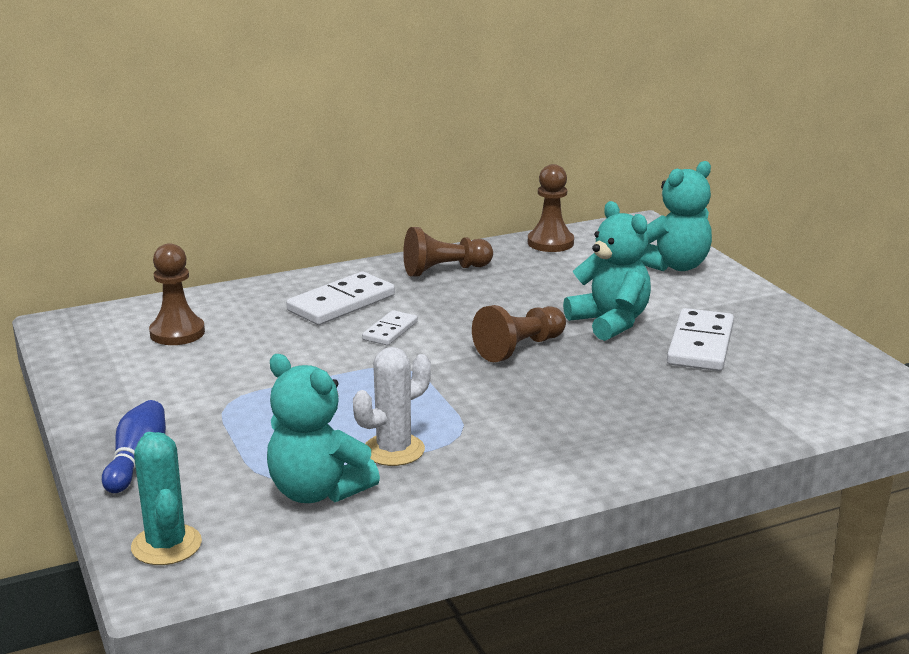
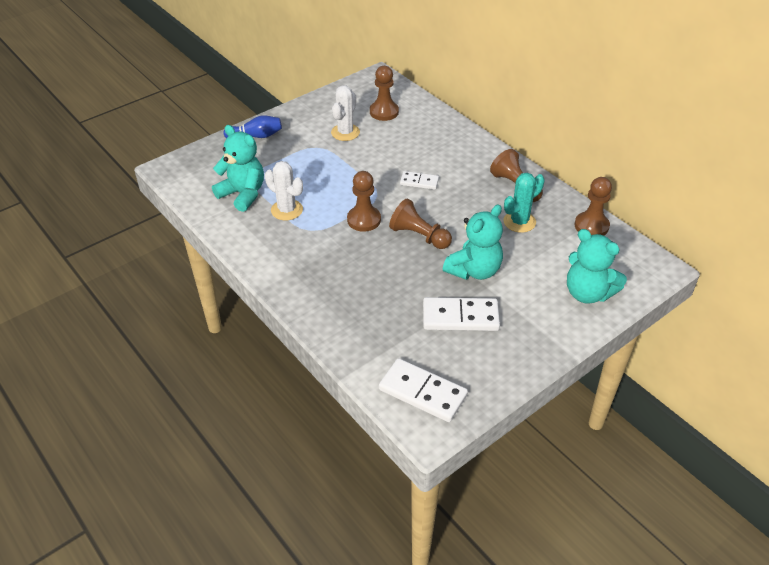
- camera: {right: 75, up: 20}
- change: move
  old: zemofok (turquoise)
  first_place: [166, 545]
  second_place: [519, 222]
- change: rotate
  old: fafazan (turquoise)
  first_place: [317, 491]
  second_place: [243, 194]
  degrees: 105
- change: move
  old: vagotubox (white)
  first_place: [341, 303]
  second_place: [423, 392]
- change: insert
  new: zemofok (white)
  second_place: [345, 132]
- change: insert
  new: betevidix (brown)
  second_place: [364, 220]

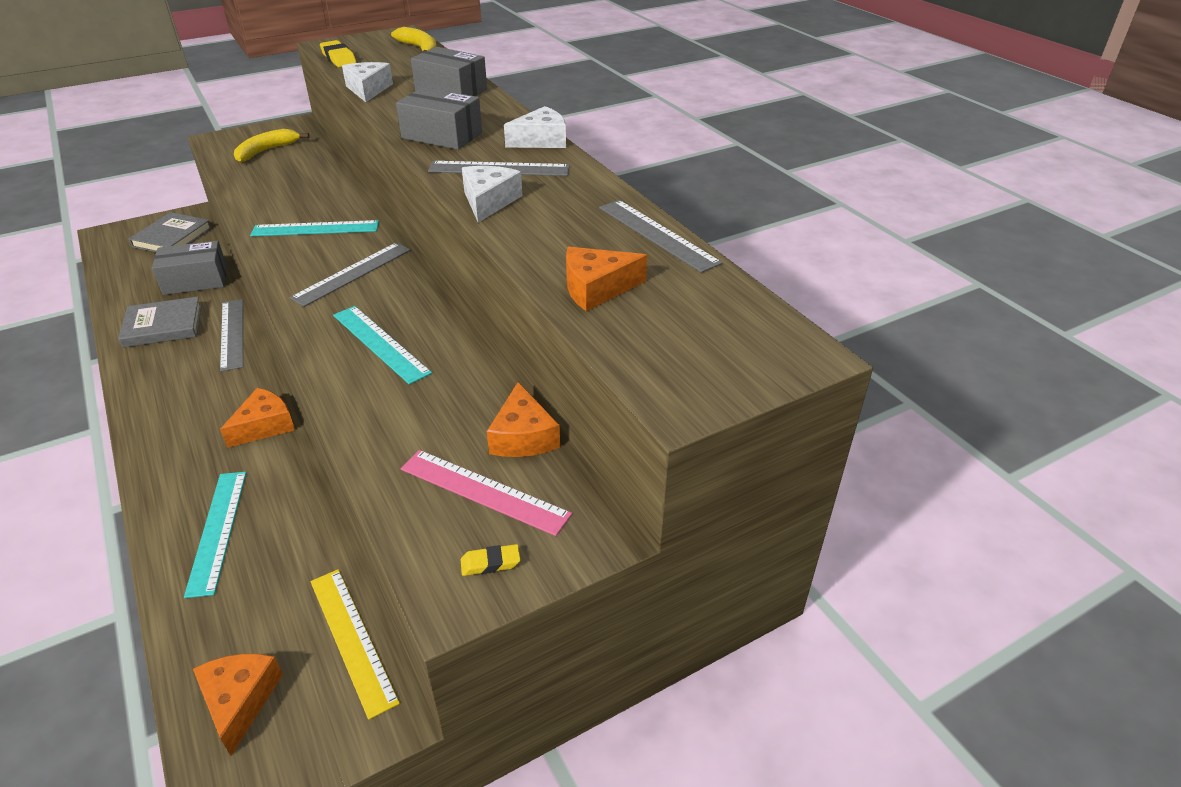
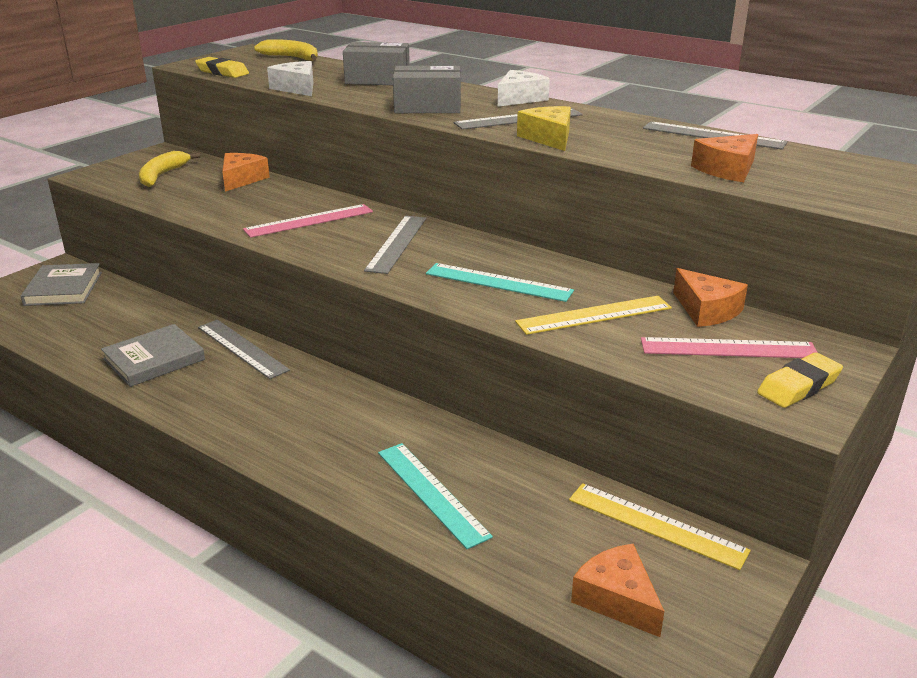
- camera: {right: -25, up: -10}
- change: delete
  old: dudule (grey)
  first_place: [195, 280]
- change: move
  old: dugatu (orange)
  first_place: [264, 426]
  second_place: [242, 179]
- change: recolor
  old: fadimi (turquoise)
  new: fadimi (pink)
  first_place: [315, 229]
  second_place: [309, 221]
- change: resize
  old: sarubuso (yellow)
  first_place: [490, 563]
  second_place: [798, 386]
  factor: 1.69
- change: recolor
  old: dugatu (white)
  new: dugatu (yellow)
  first_place: [489, 201]
  second_place: [549, 138]
- change: insert
  new: fadimi (yellow)
  second_place: [594, 315]

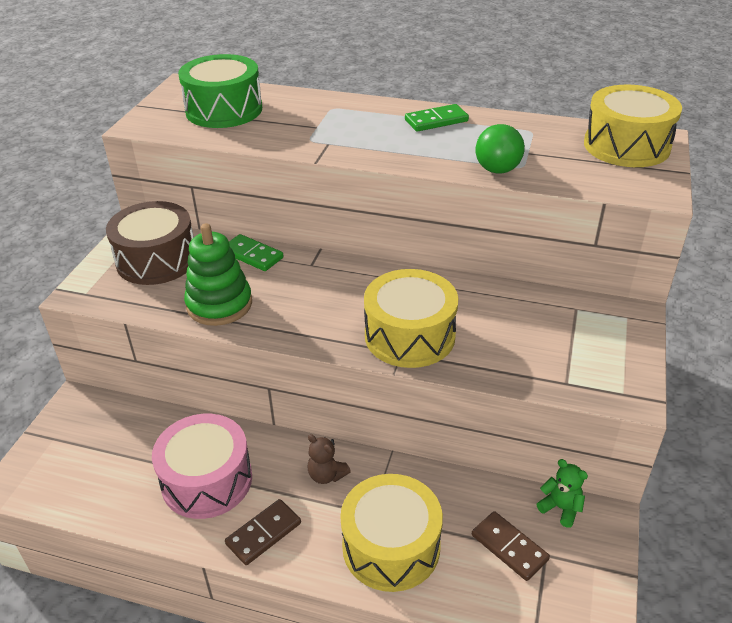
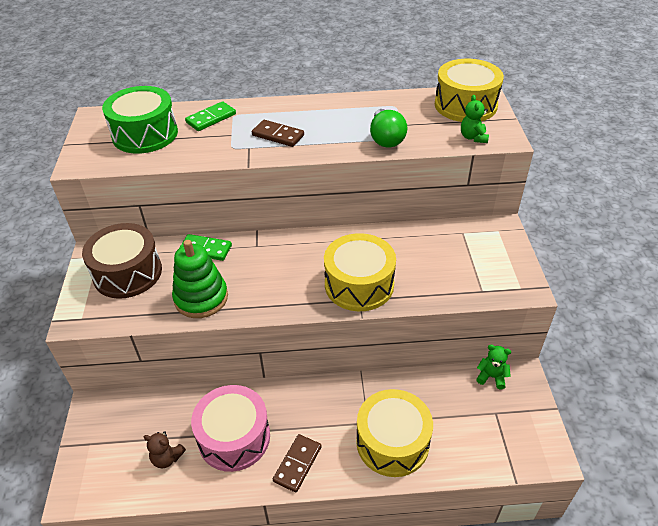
- camera: {right: -20, up: 5}
- change: move
  old: fafazan (brown)
  first_place: [326, 475]
  second_place: [167, 458]
- change: move
  old: vagotubox (green)
  first_place: [436, 121]
  second_place: [211, 118]
- change: move
  old: vagotubox (brown)
  first_place: [509, 547]
  second_place: [278, 135]
- change: insert
  new: fafazan (green)
  second_place: [473, 137]

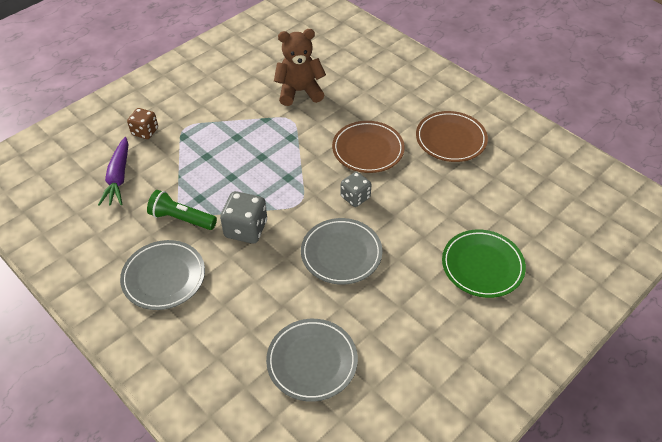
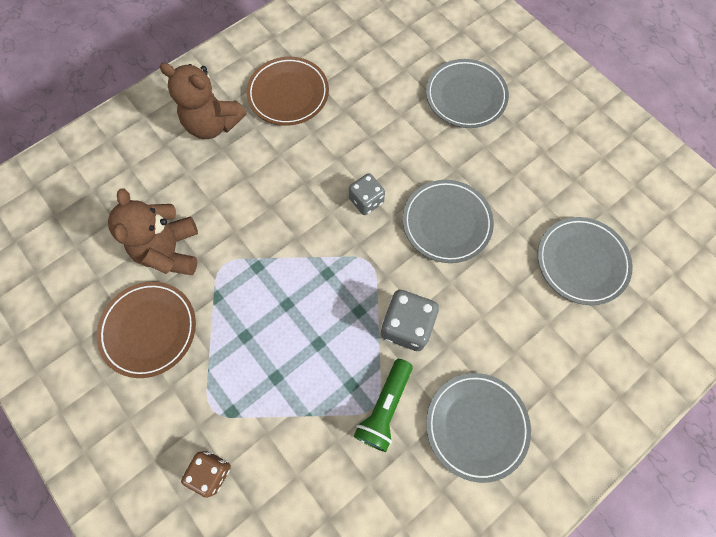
- camera: {right: -85, up: 20}
- change: delete
  old: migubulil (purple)
  first_place: [118, 177]
- change: move
  old: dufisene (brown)
  first_place: [368, 149]
  second_place: [149, 329]
- change: recolor
  old: dufisene (green)
  new: dufisene (grey)
  first_place: [482, 266]
  second_place: [465, 96]
- change: insert
  new: fafazan (brown)
  second_place: [213, 124]

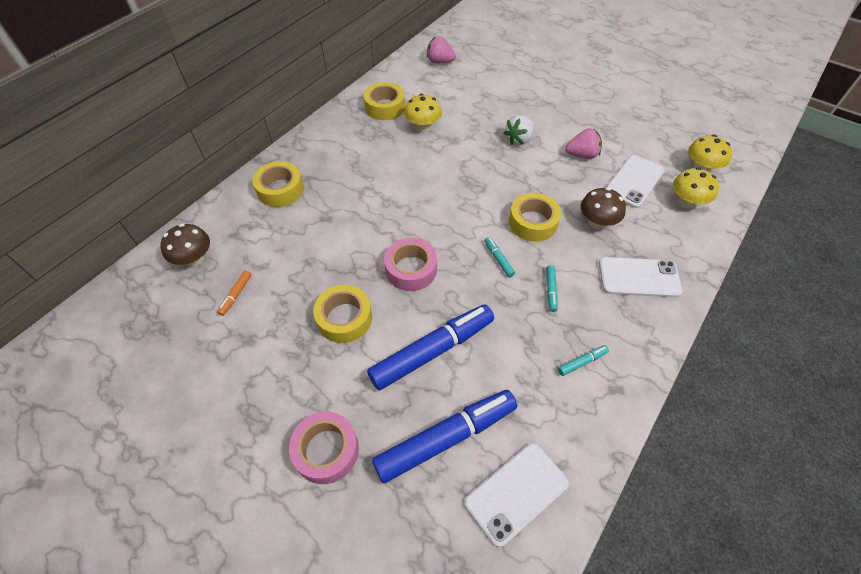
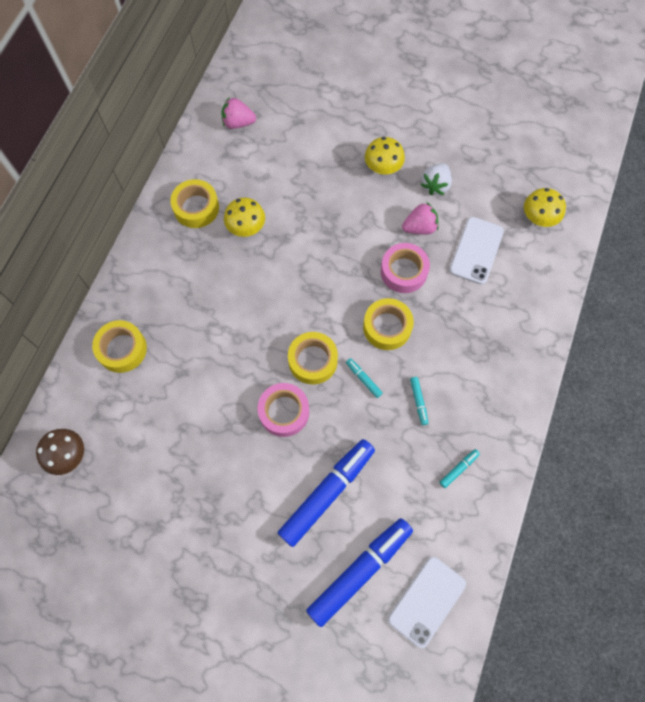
- camera: {right: -15, up: 15}
- change: delete
  old: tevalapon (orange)
  first_place: [236, 295]
- change: move
  old: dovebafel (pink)
  first_place: [326, 450]
  second_place: [403, 271]
- change: move
  old: dovebafel (yellow)
  first_place: [344, 318]
  second_place: [313, 360]
- change: move
  old: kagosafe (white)
  first_place: [519, 139]
  second_place: [435, 185]
- change: delete
  old: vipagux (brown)
  first_place: [597, 223]
- change: delete
  old: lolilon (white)
  first_place: [639, 277]
- change: move
  old: vipagux (yellow)
  first_place: [686, 202]
  second_place: [383, 168]

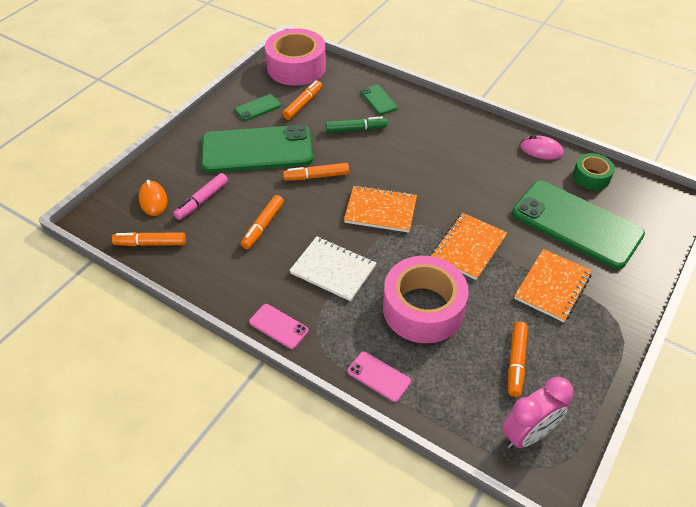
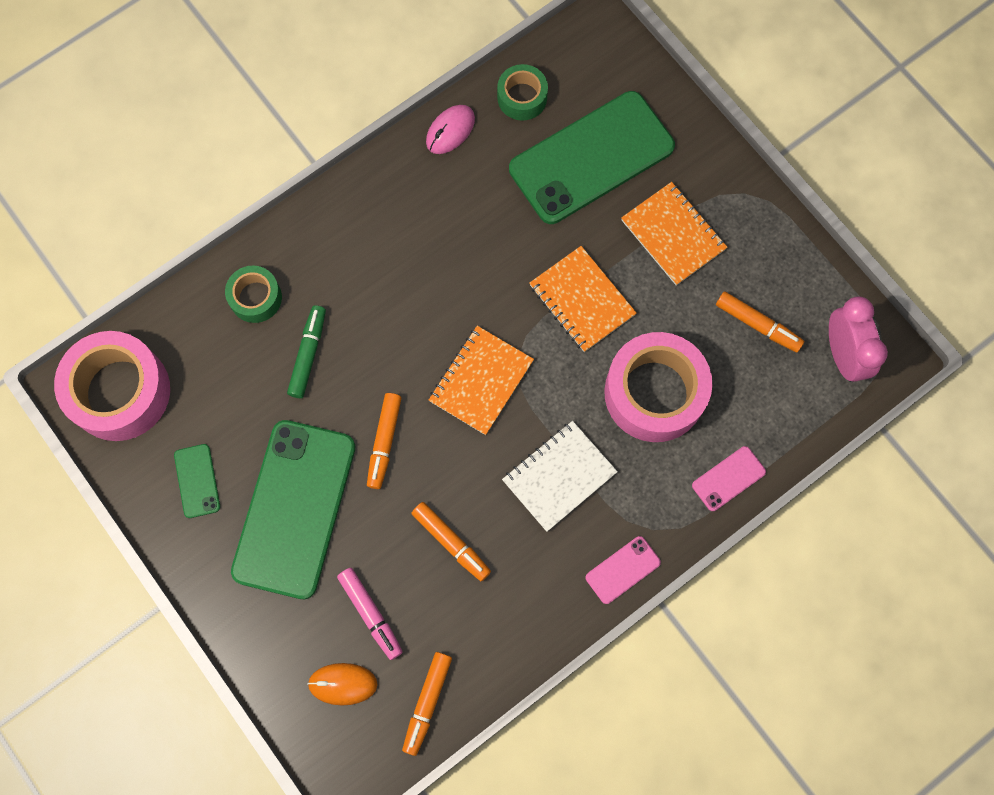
- camera: {right: -70, up: 25}
- change: delete
  old: tevalapon (orange)
  first_place: [303, 104]
- change: replace
  old: lolilon (green)
  new: dovebafel (green)
  first_place: [378, 100]
  second_place: [255, 298]

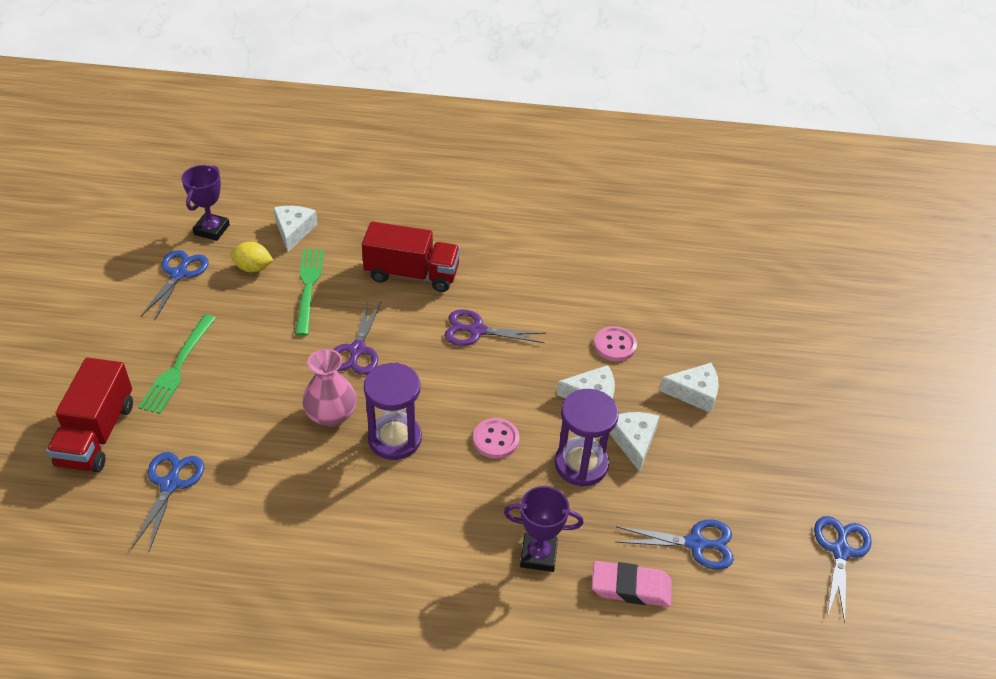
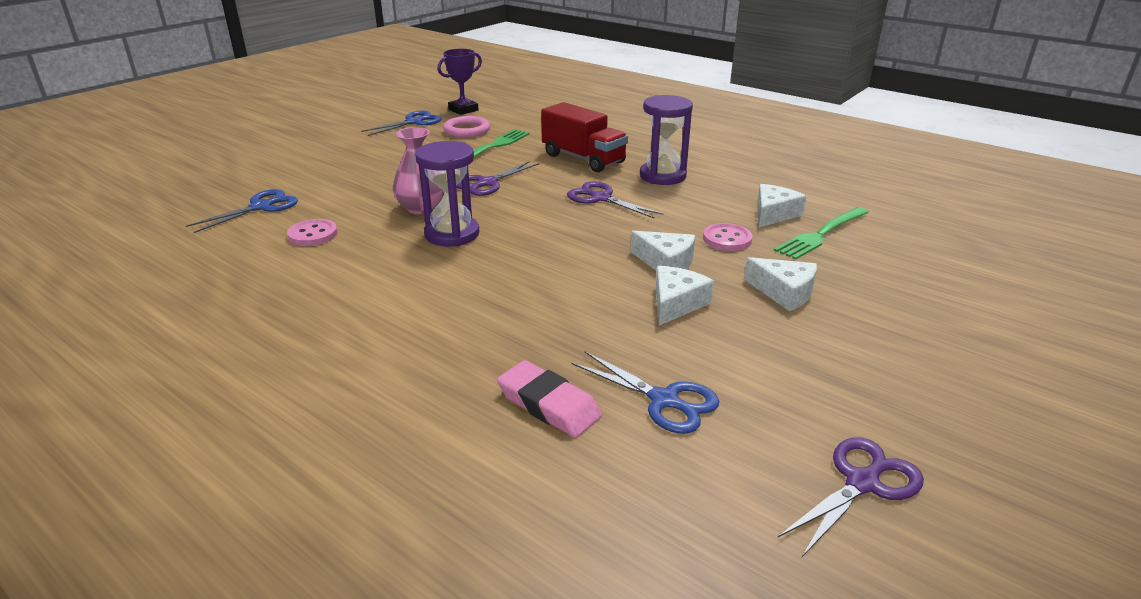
- camera: {right: 35, up: -15}
- change: delete
  old: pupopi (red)
  first_place: [97, 434]
- change: move
  old: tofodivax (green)
  first_place: [177, 367]
  second_place: [821, 235]
- change: replace
  old: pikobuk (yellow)
  new: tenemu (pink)
  first_place: [253, 268]
  second_place: [467, 130]
- change: move
  old: dugatu (white)
  first_place: [294, 231]
  second_place: [773, 214]
- change: move
  old: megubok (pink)
  first_place: [496, 439]
  second_place: [313, 234]
- change: delete
  old: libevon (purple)
  first_place: [538, 555]
- change: move
  old: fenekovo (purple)
  first_place: [581, 464]
  second_place: [662, 176]
- change: recolor
  old: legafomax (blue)
  new: legafomax (purple)
  first_place: [840, 551]
  second_place: [862, 482]

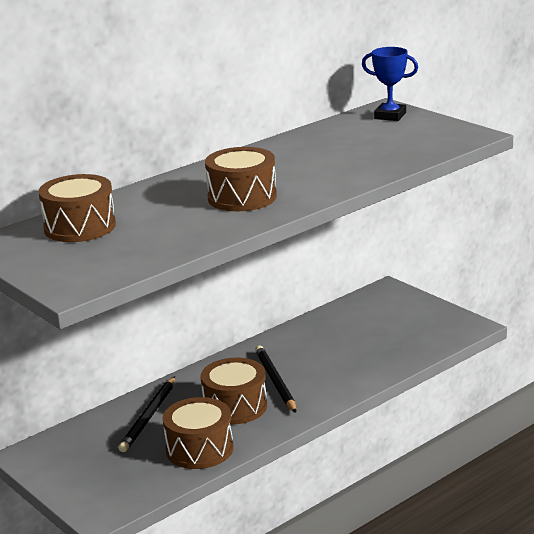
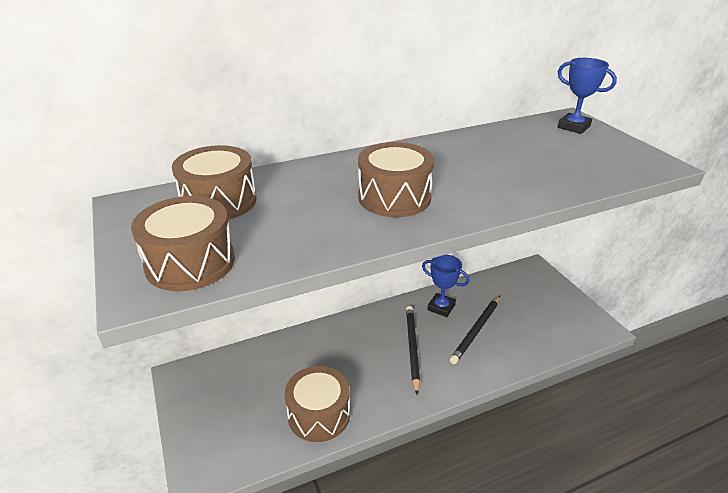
- camera: {right: 15, up: 10}
- change: move
  old: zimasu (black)
  first_place: [149, 417]
  second_place: [476, 331]
- change: move
  old: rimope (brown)
  first_place: [235, 406]
  second_place: [190, 262]
- change: insert
  new: libevon (blue)
  second_place: [441, 307]

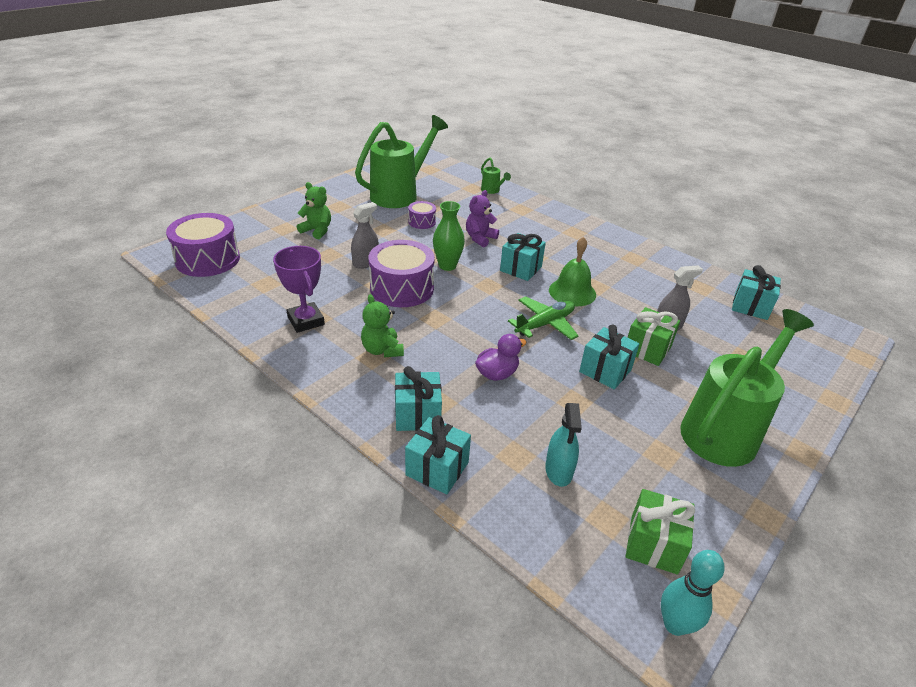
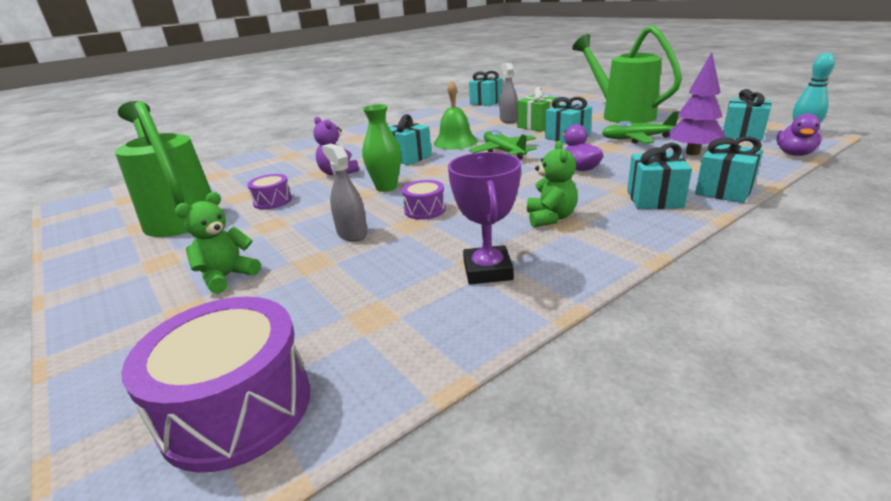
- camera: {right: -75, up: -10}
- change: rotate
  old: libevon (purple)
  first_place: [306, 321]
  second_place: [488, 270]
  degrees: -75
- change: rotate
  old: fafazan (green)
  first_place: [382, 350]
  second_place: [550, 218]
  degrees: -75
- change: resize
  old: rimope (purple)
  first_place: [402, 288]
  second_place: [425, 210]
  factor: 0.51
- change: delete
  old: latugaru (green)
  first_place: [492, 191]
- change: replace
  old: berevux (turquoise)
  new: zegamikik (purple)
  first_place: [559, 470]
  second_place: [692, 153]
- change: recolor
  old: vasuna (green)
  new: vasuna (turquoise)
  first_place: [654, 544]
  second_place: [742, 134]
- change: insert
  new: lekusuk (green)
  second_place: [637, 139]
- change: insert
  new: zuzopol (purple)
  second_place: [794, 154]

